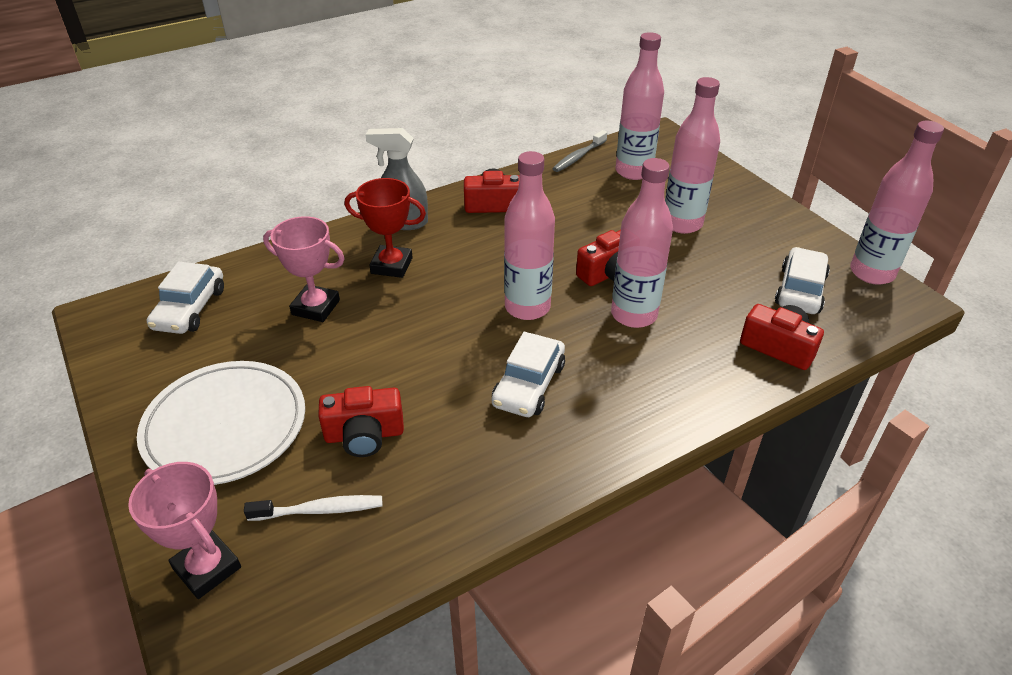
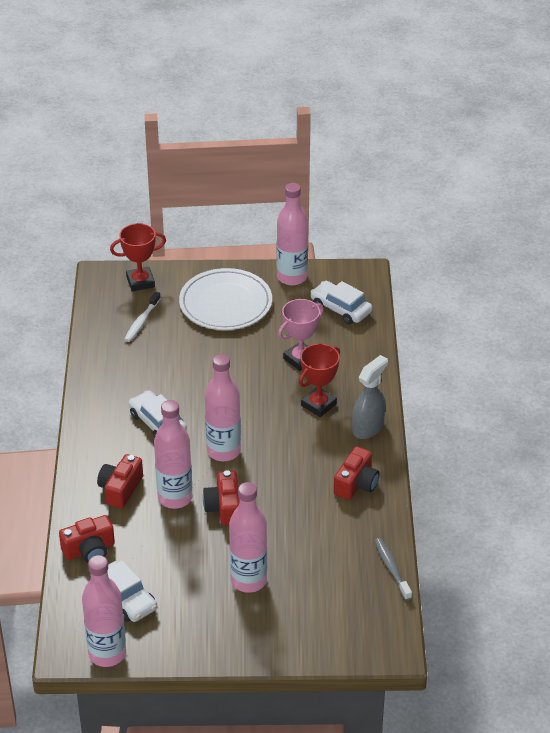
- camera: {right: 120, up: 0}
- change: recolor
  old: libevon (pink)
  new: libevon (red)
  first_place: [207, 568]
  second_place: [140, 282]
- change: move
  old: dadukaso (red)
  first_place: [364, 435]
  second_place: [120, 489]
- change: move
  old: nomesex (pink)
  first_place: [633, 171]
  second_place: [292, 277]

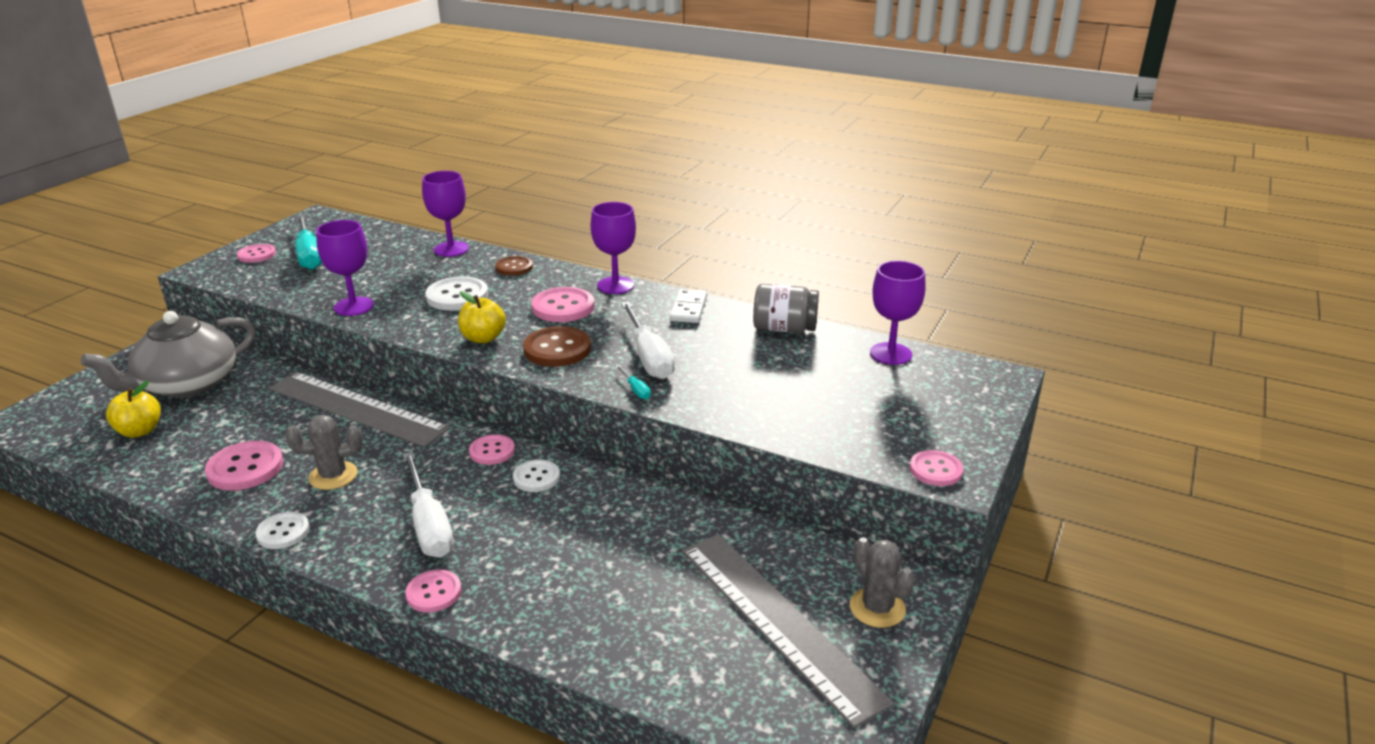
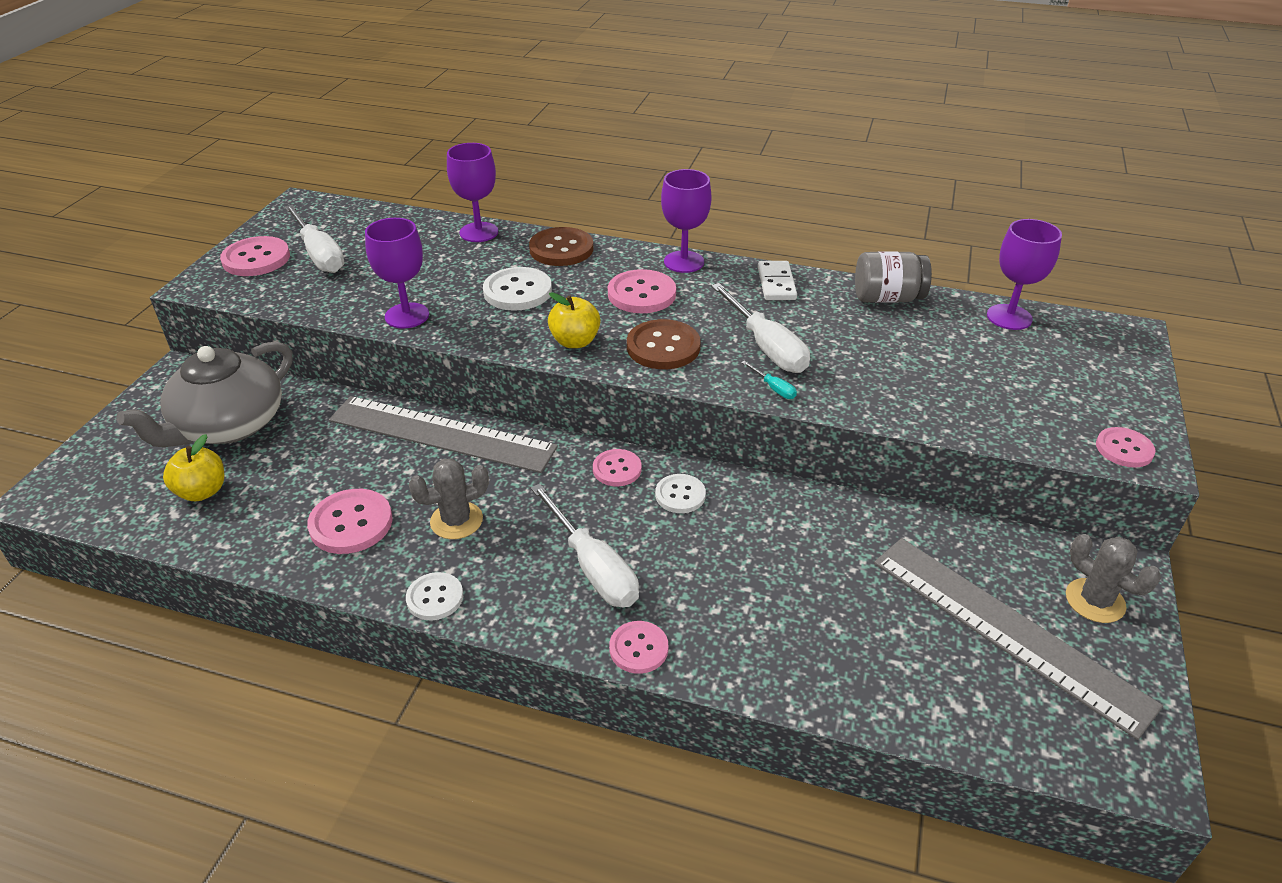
- camera: {right: -10, up: 10}
- change: resize
  old: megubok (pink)
  first_place: [257, 255]
  second_place: [256, 259]
  factor: 1.56
- change: recolor
  old: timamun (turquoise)
  new: timamun (white)
  first_place: [309, 255]
  second_place: [319, 254]
- change: resize
  old: megubok (brown)
  first_place: [514, 267]
  second_place: [561, 249]
  factor: 1.56

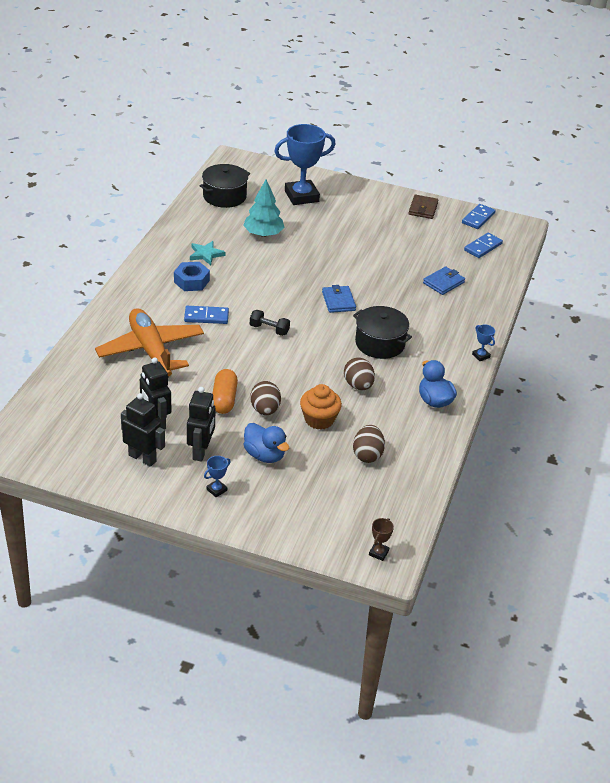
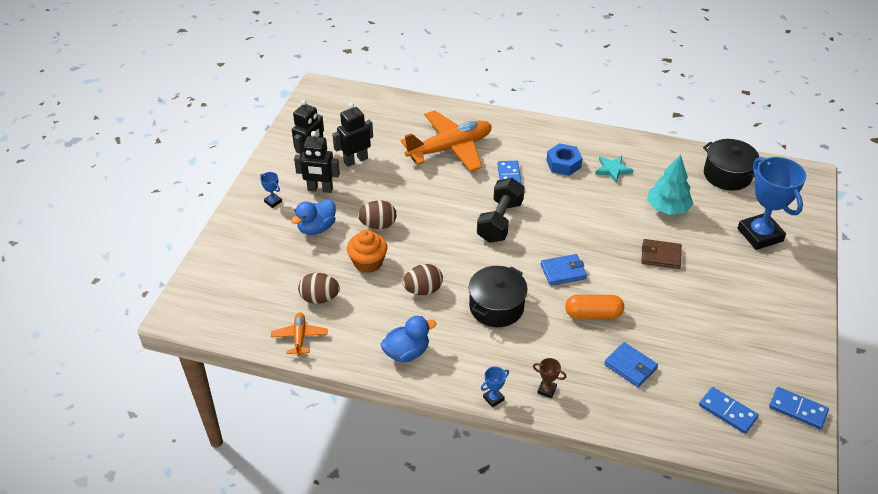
- camera: {right: 90, up: 5}
- change: move
  old: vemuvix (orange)
  first_place: [224, 399]
  second_place: [593, 314]
- change: resize
  old: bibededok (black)
  first_place: [269, 329]
  second_place: [500, 221]
  factor: 1.77
- change: move
  old: libevon (brown)
  first_place: [378, 553]
  second_place: [547, 390]
- change: move
  old: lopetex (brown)
  first_place: [423, 209]
  second_place: [660, 256]
- change: insert
  new: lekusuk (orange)
  second_place: [299, 337]

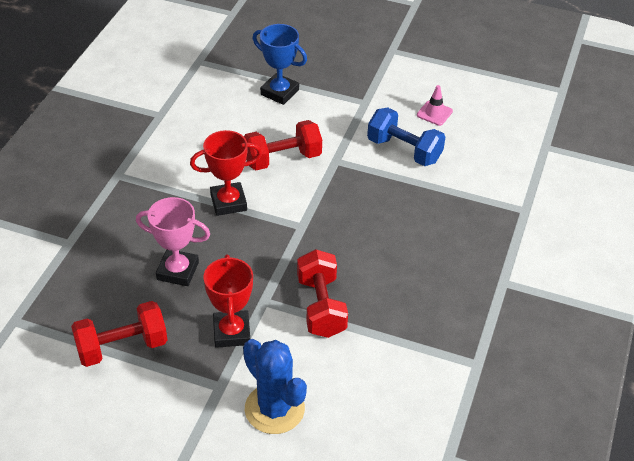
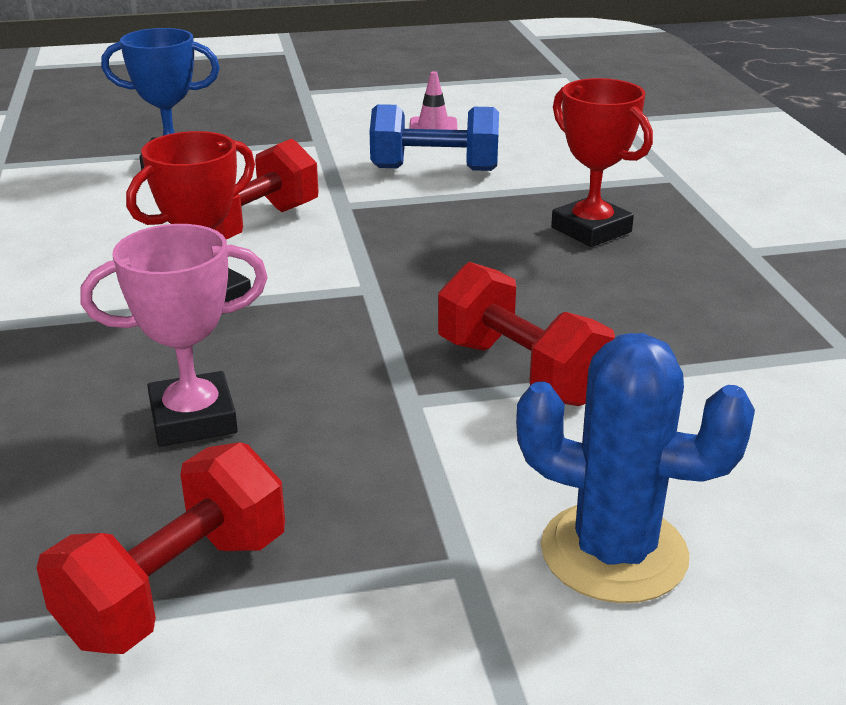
- camera: {right: -30, up: -15}
- change: move
  old: libevon (red)
  first_place: [231, 332]
  second_place: [591, 230]

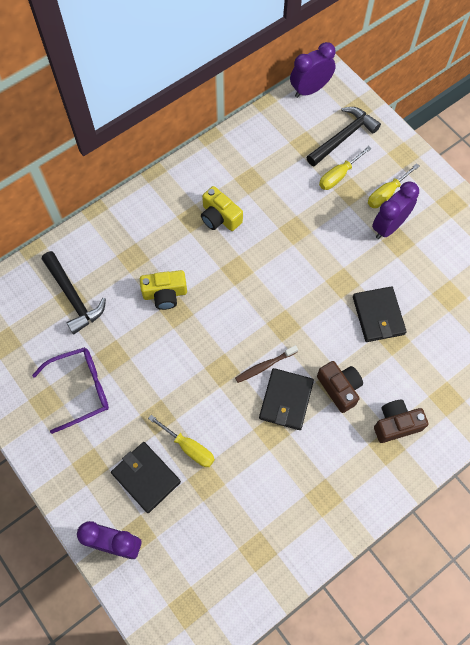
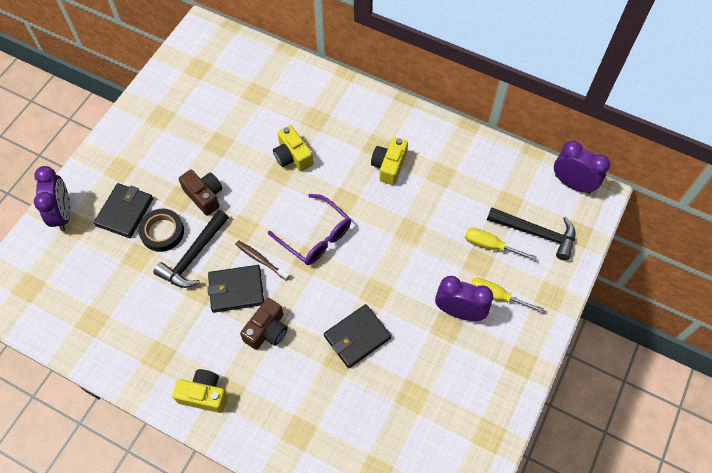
- camera: {right: 65, up: -5}
- change: move
  old: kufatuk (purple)
  first_place: [80, 389]
  second_place: [315, 236]
- change: move
  old: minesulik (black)
  first_place: [73, 297]
  second_place: [193, 256]
- change: replace
  old: timamun (yellow)
  new: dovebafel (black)
  first_place: [189, 447]
  second_place: [162, 232]
- change: move
  old: dadukaso (brown)
  first_place: [396, 424]
  second_place: [204, 196]
- change: insert
  new: dadukaso (yellow)
  second_place: [204, 395]

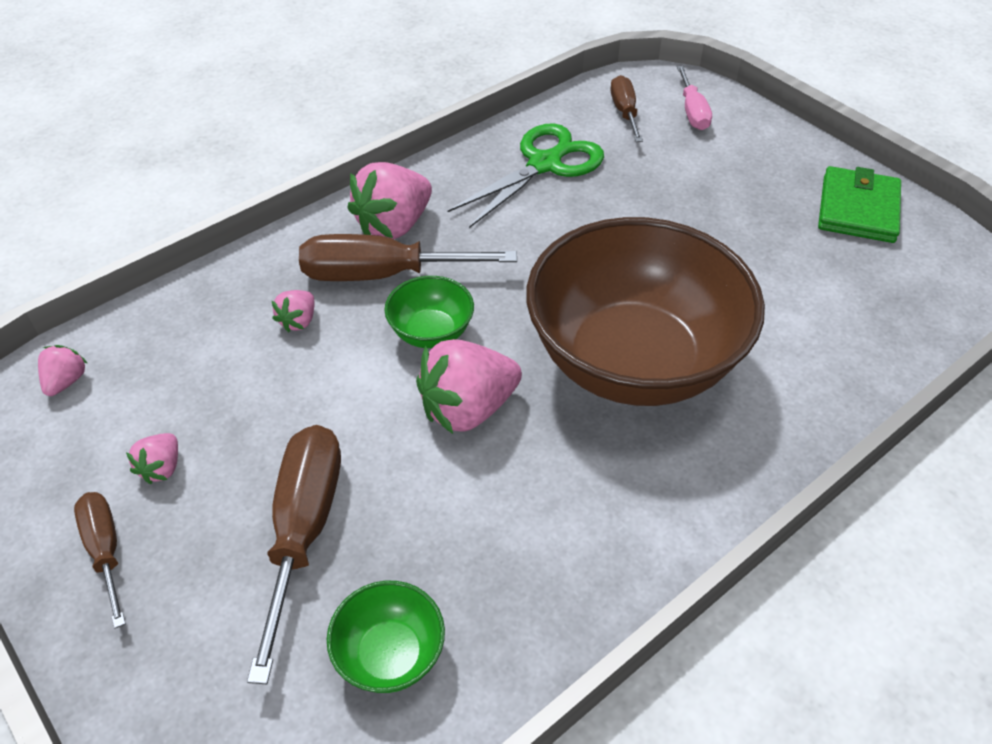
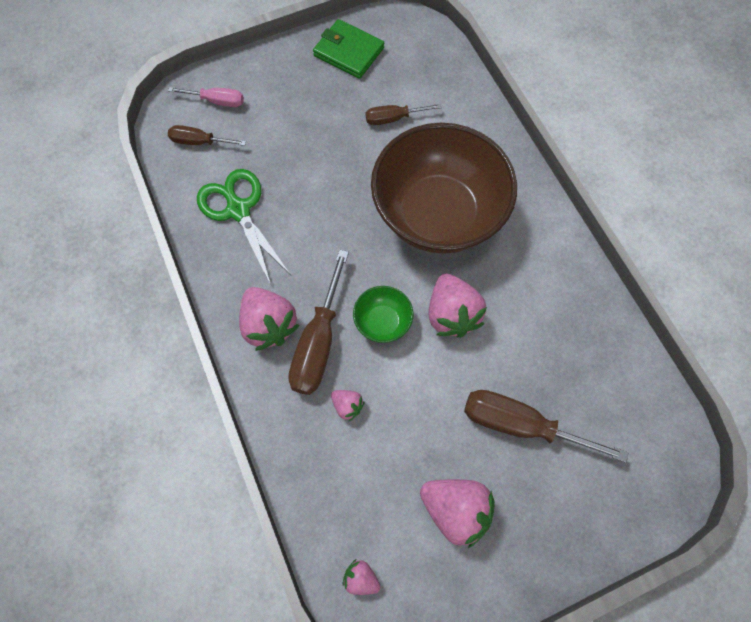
- camera: {right: -75, up: 20}
- change: move
  old: timamun (brown)
  first_place: [105, 550]
  second_place: [393, 118]
- change: resize
  old: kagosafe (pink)
  first_place: [162, 468]
  second_place: [455, 509]
  factor: 2.01
- change: delete
  old: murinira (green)
  first_place: [390, 654]

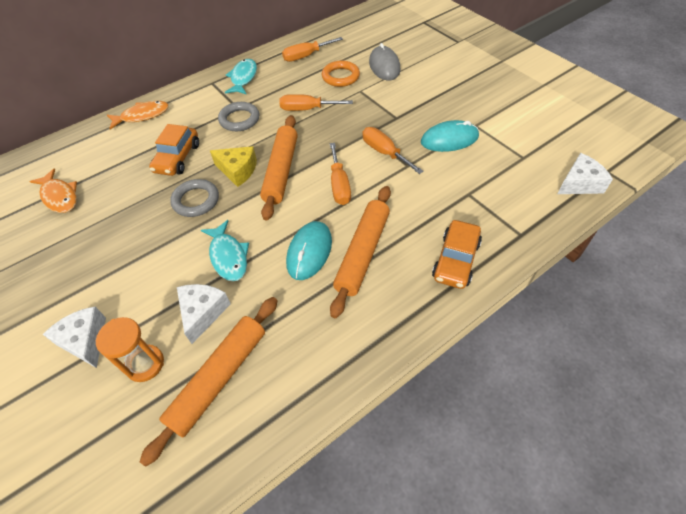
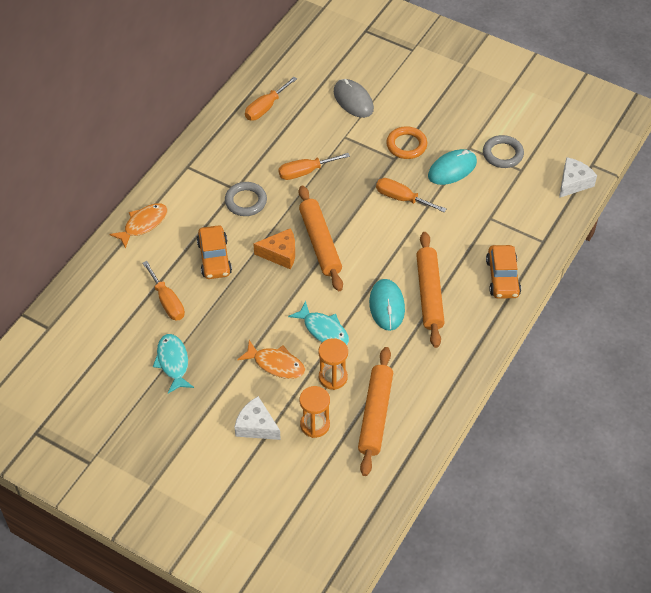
- camera: {right: -25, up: 0}
- change: move
  old: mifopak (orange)
  first_place: [60, 196]
  second_place: [276, 364]
- change: move
  old: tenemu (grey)
  first_place: [196, 200]
  second_place: [502, 154]
- change: replace
  old: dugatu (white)
  new: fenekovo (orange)
  first_place: [203, 313]
  second_place: [333, 377]
- change: recolor
  old: dugatu (yellow)
  new: dugatu (orange)
  first_place: [238, 170]
  second_place: [280, 254]
- change: move
  old: mifopak (turquoise)
  first_place: [243, 78]
  second_place: [173, 362]
- change: move
  old: tenemu (orange)
  first_place: [340, 77]
  second_place: [406, 145]
- change: move
  old: timamun (orange)
  first_place: [339, 185]
  second_place: [167, 301]

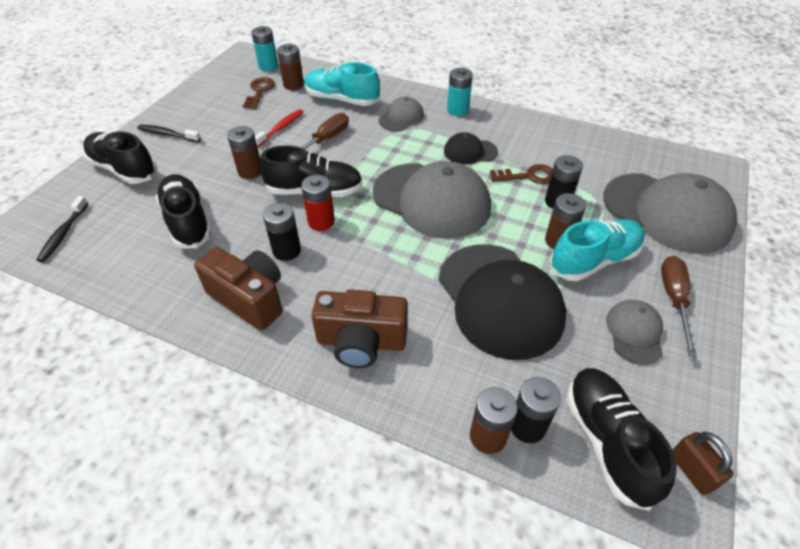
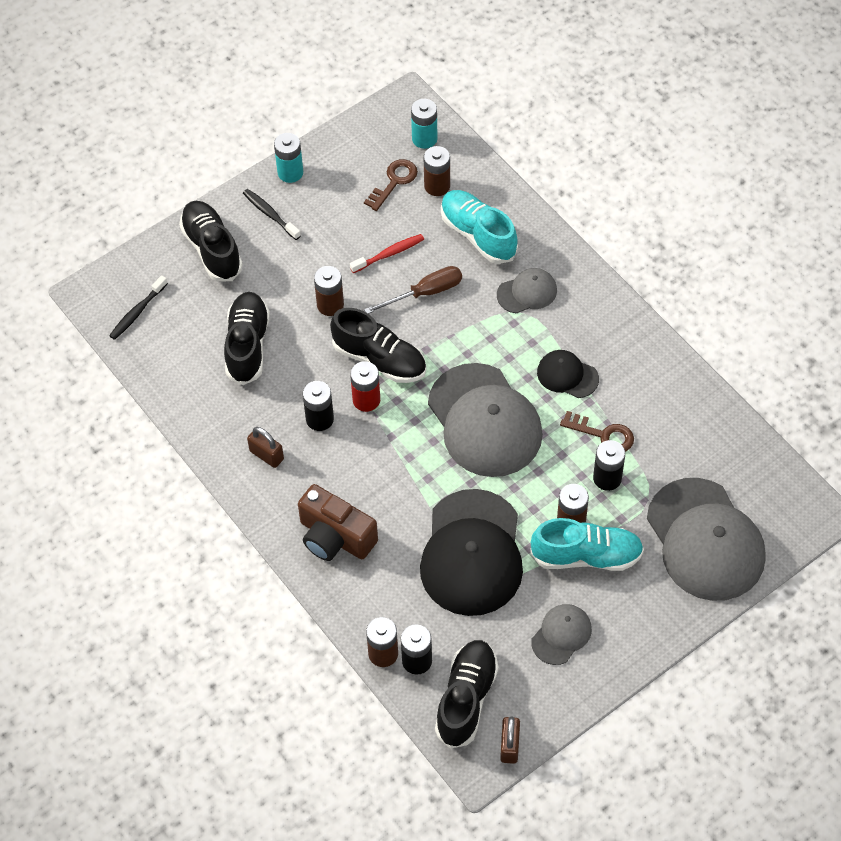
- camera: {right: 30, up: 10}
- change: replace
  old: dadukaso (brown)
  new: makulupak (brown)
  first_place: [249, 298]
  second_place: [266, 455]
- change: move
  old: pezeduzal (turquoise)
  first_place: [457, 110]
  second_place: [290, 172]
- change: delete
  old: timamun (brown)
  first_place: [674, 300]

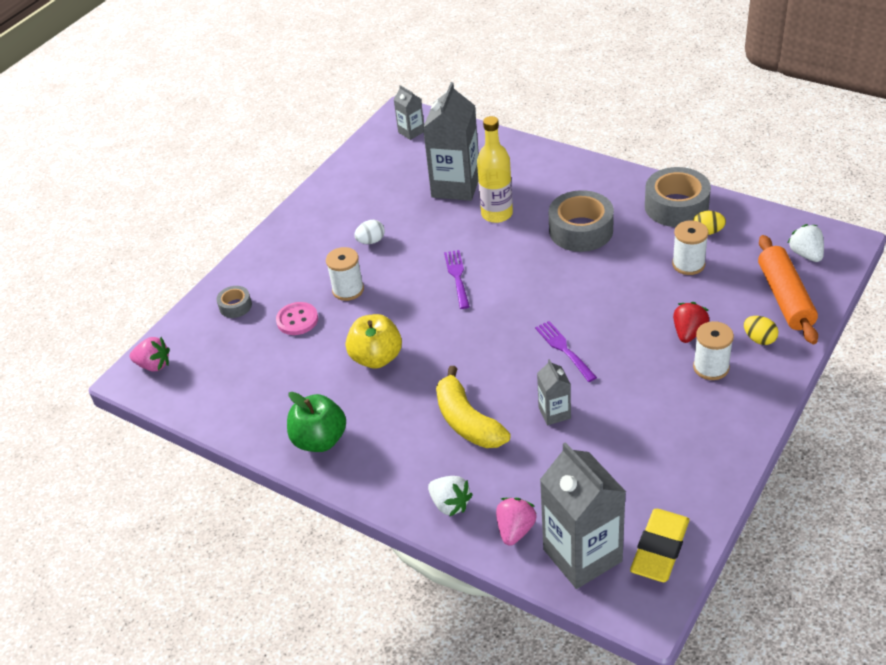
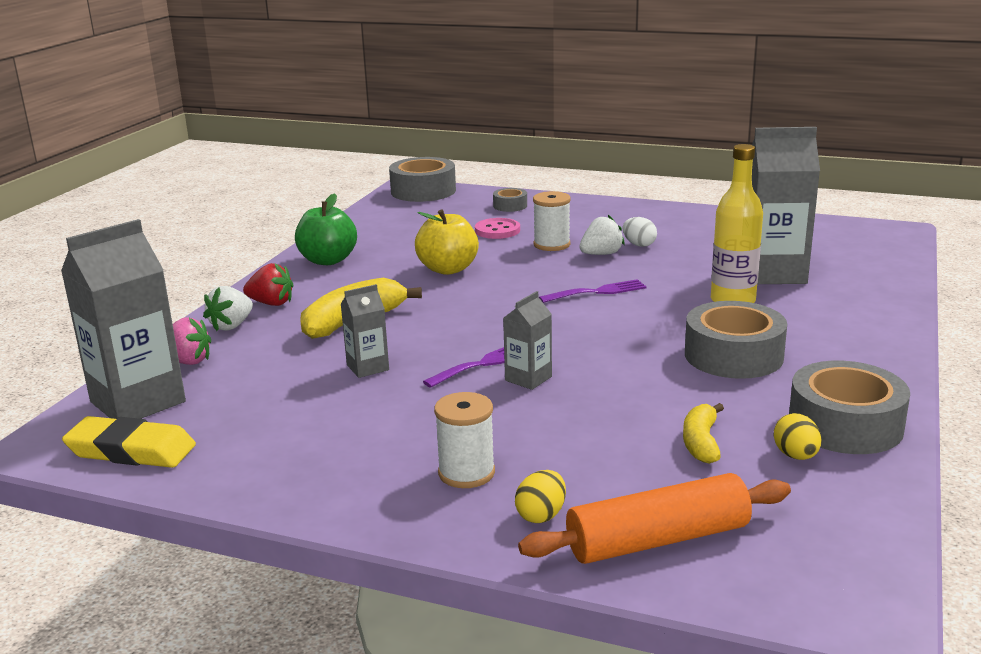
- camera: {right: 75, up: -20}
- change: replace
  old: kagosafe (pink)
  new: dovebafel (grey)
  first_place: [154, 365]
  second_place: [423, 191]
- change: move
  old: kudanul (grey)
  first_place: [411, 132]
  second_place: [528, 378]
- change: replace
  old: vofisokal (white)
  new: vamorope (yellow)
  first_place: [688, 264]
  second_place: [701, 442]
- change: move
  old: kagosafe (red)
  first_place: [689, 333]
  second_place: [271, 303]
- change: move
  old: kagosafe (white)
  first_place: [806, 254]
  second_place: [601, 254]

